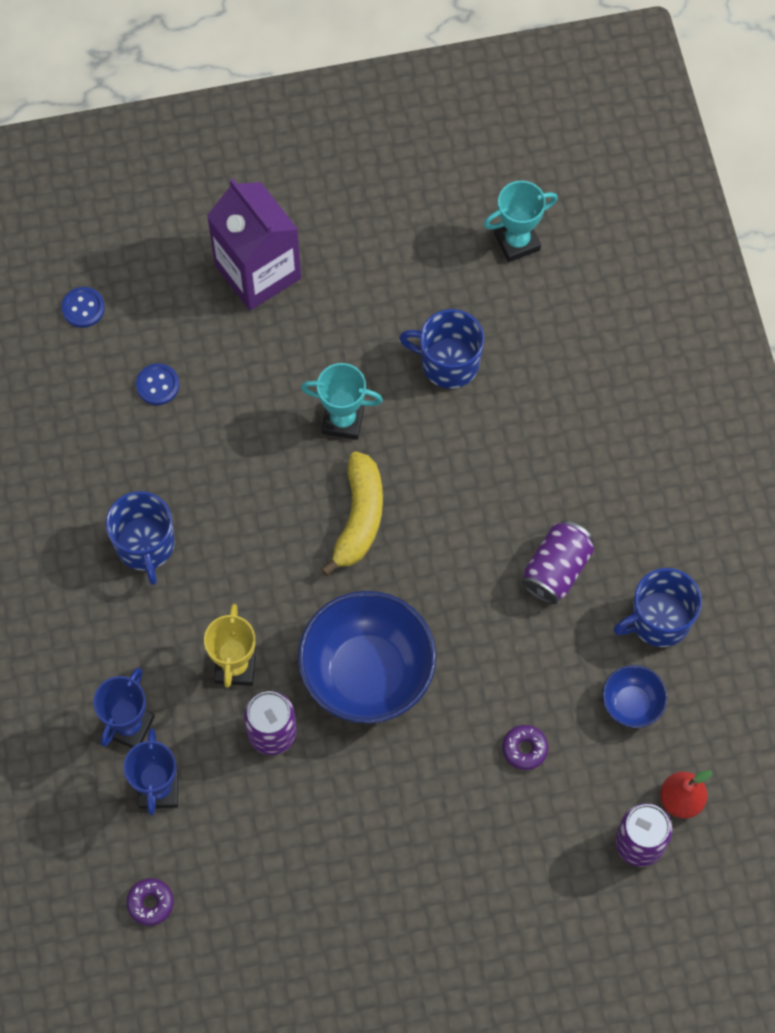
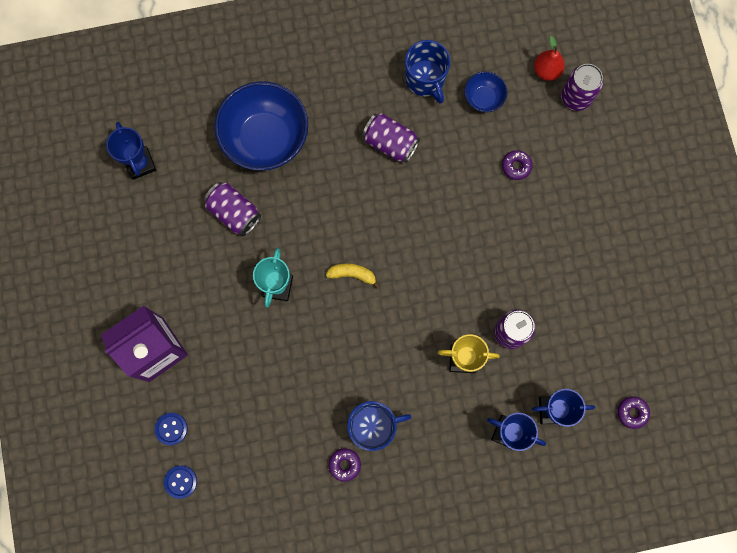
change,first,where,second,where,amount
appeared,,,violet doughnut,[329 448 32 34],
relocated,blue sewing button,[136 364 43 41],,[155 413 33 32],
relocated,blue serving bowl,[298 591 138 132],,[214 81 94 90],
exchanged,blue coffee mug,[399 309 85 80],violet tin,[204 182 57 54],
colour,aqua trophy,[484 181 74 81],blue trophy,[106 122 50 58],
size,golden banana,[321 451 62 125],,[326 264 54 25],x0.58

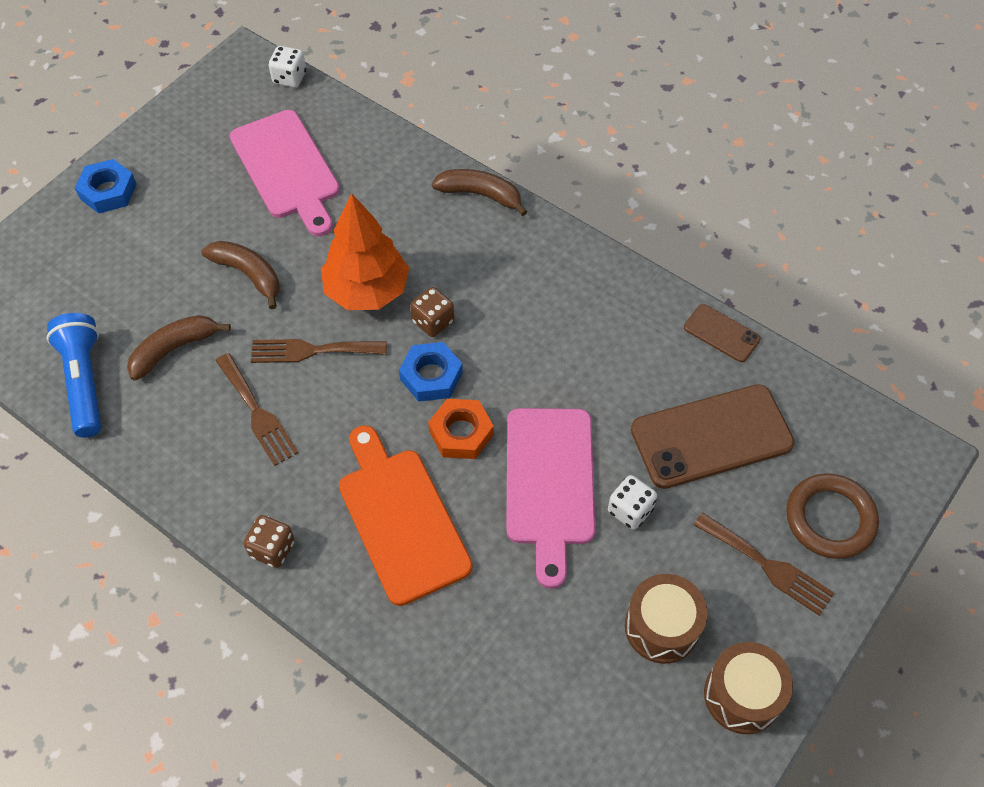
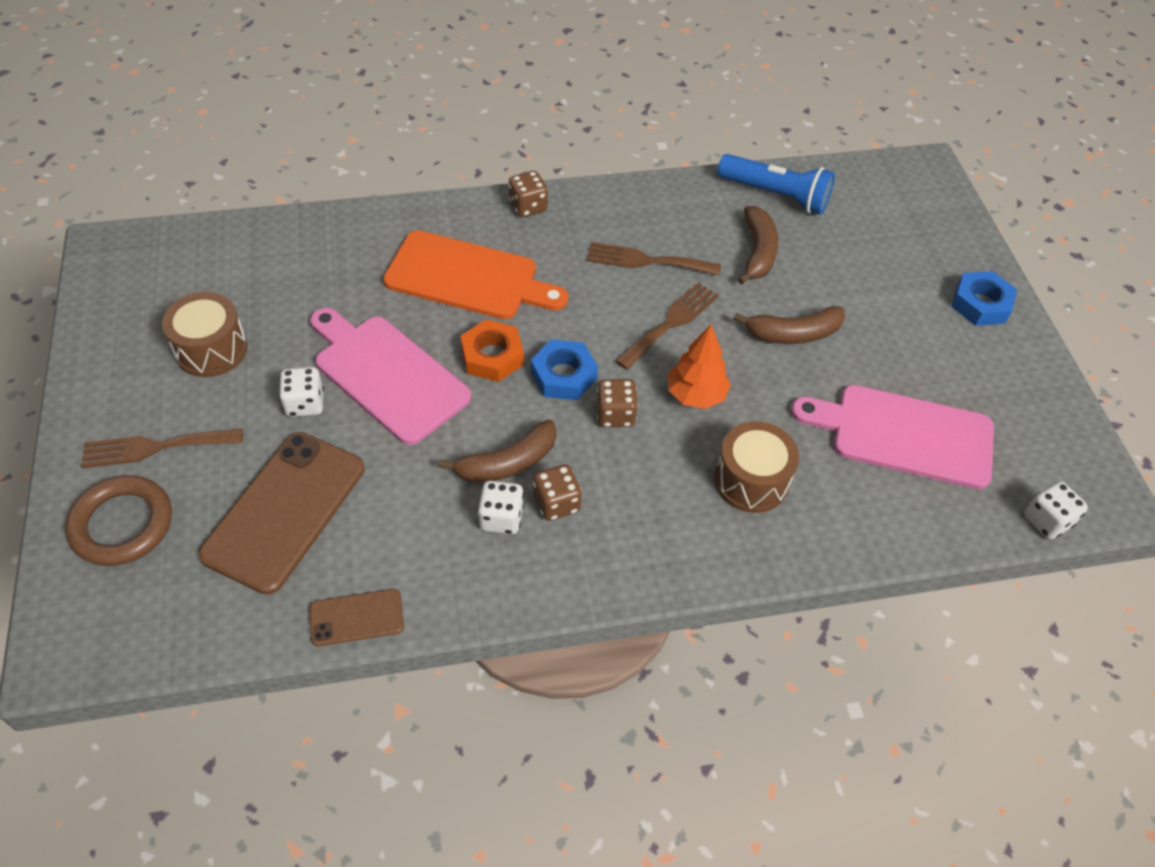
change,first,where,second,where,amount
appeared,,,snow-white game die,[477 481 47 53],
appeared,,,dark brown game die,[533 464 49 57],
relocated,dark brown banana,[432 169 95 47],,[439 420 118 63],
relocated,dark brown toy drum,[704 642 89 92],,[714 421 85 92],
size,orange toy tree,[321 193 88 117],,[668 324 63 85],x0.64

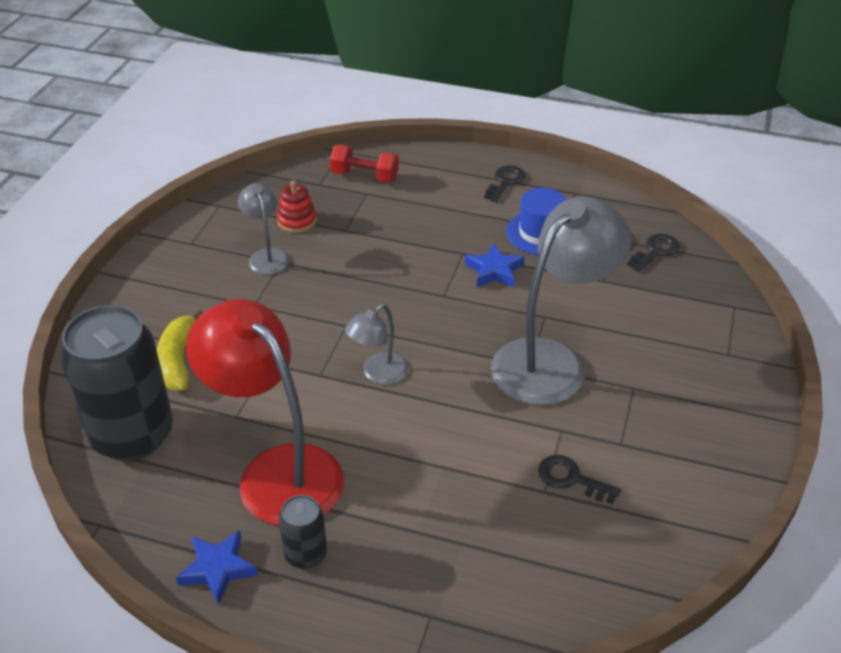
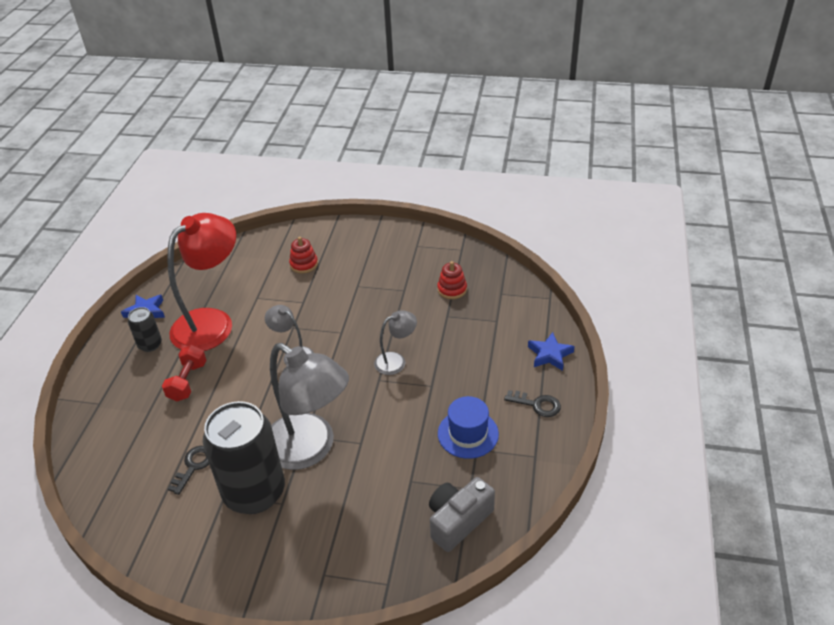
change,first,where,second,where,amount
relocated,black tin,[60 305 113 156],,[203 401 82 113],
relocated,grey lamp,[238 184 51 90],,[374 310 43 65],
relocated,crimson dumbbell,[330 144 69 39],,[162 345 45 56],
relocated,blue star shape,[465 243 59 45],,[528 332 47 39],
exchanged,golden banana,[157 309 46 82],crimson ring stacker,[289 237 29 37],
exchanged,black door key,[627 234 53 38],grey camera,[429 477 66 75],

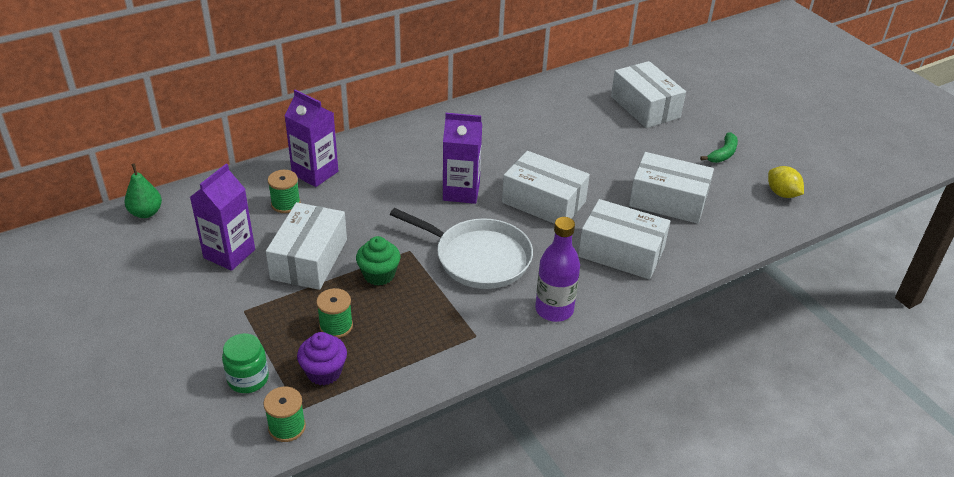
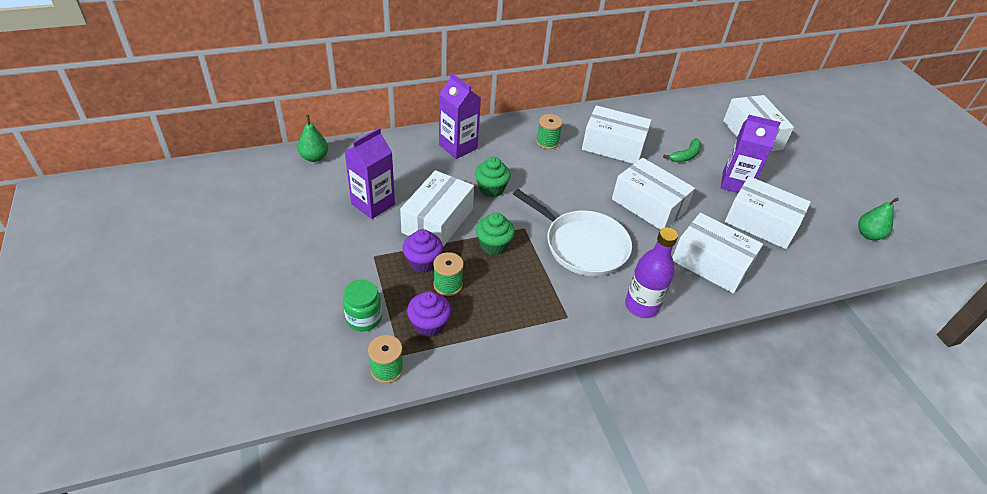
change,first,where,second,where,amount
appeared,,,violet fairy cake,[402 229 41 44],
appeared,,,green fairy cake,[475 157 36 40],
appeared,,,snow-white package,[582 105 70 59],
relocated,green reel of thread,[268 170 33 43],,[536 114 27 35],
relocated,violet milk carton,[443 113 39 91],,[721 115 60 78],
relocated,green banana,[700 132 38 31],,[663 138 39 24],
exchanged,golden lemon,[768 166 36 32],green pear,[858 198 41 42],

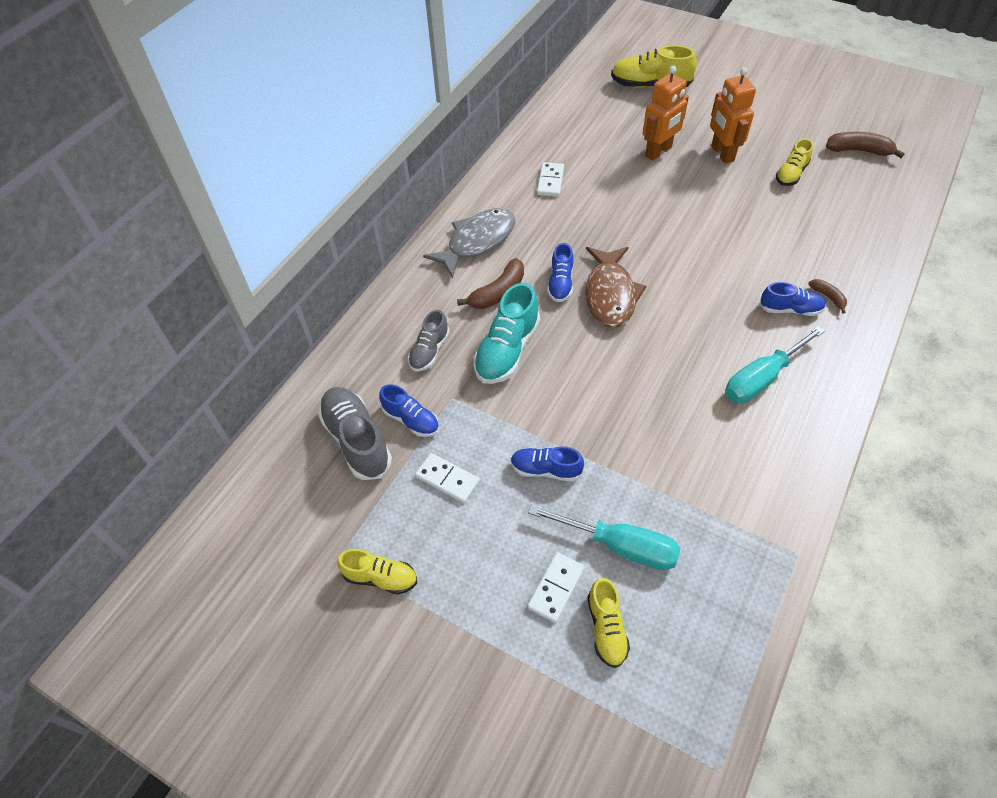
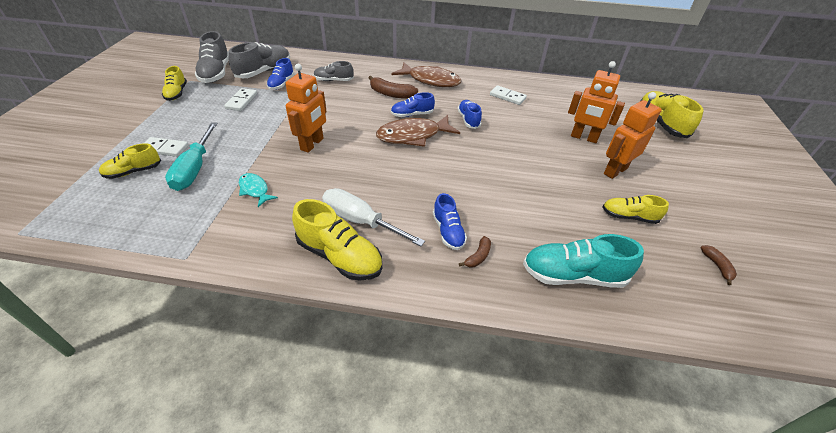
change,first,where,second,where,amount
appeared,,,grey shoe,[195 31 34 52],
appeared,,,aqua toy fish,[239 173 39 34],
appeared,,,orange robot figure,[285 64 42 89],
appeared,,,golden shoe,[292 199 90 81],
relocated,aqua shoe,[473 283 67 101],,[523 234 121 54],
relocated,blue shoe,[511 446 73 36],,[458 100 24 29],
colour,grey toy fish,[423 208 92 71],dark brown toy fish,[392 62 69 25],
colour,aqua flat screwdriver,[725 326 100 77],snow-white flat screwdriver,[322 188 103 58],
spun,snow-white domino tile,[537 162 27 35],,[490 85 37 20],45 degrees clockwise
size,dark brown banana,[826 132 79 26],,[701 245 36 40],x0.57

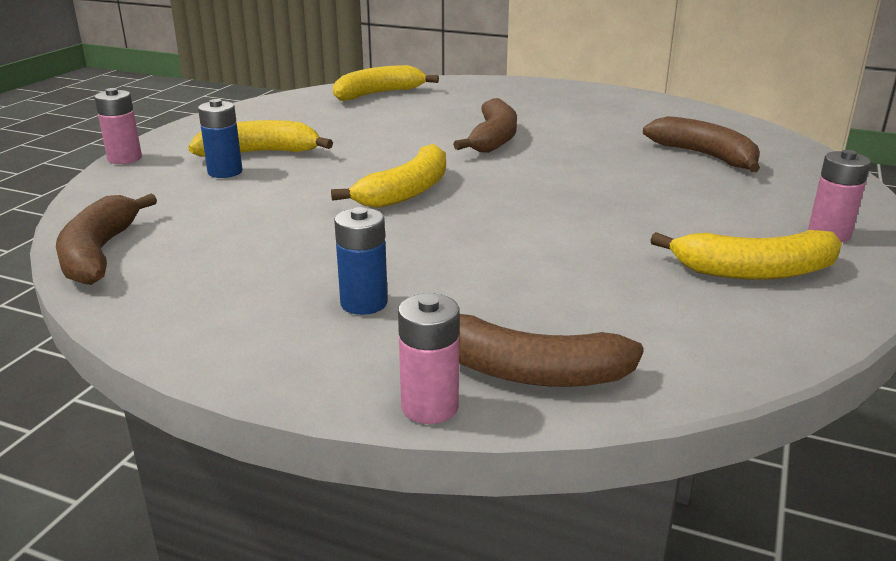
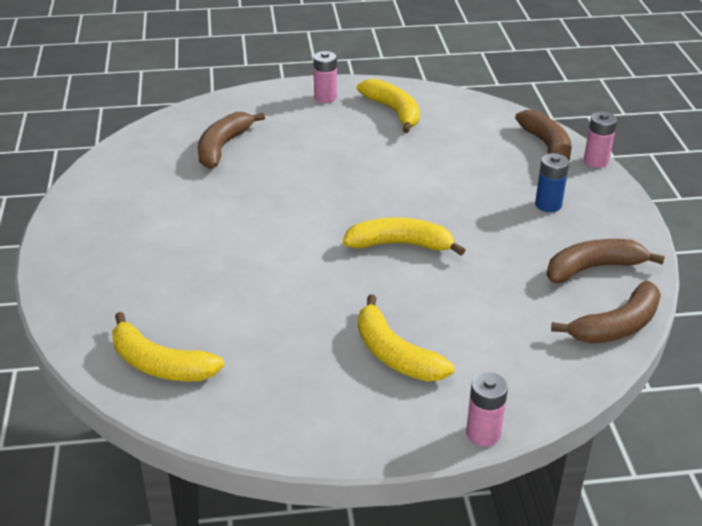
change,first,where,second,where,amount
missing,blue AA battery,[198 99 45 79],,,
relocated,dark brown banana,[453 98 64 55],,[547 239 118 44],

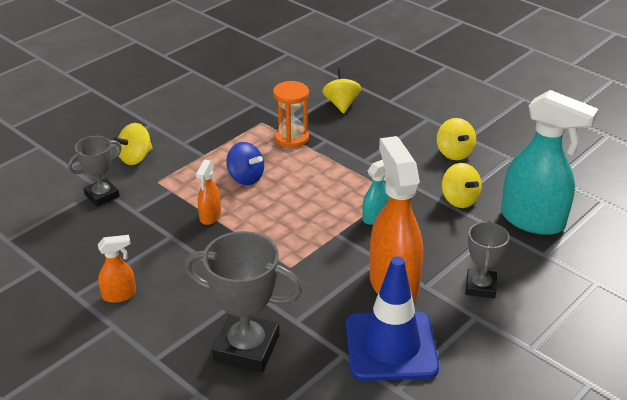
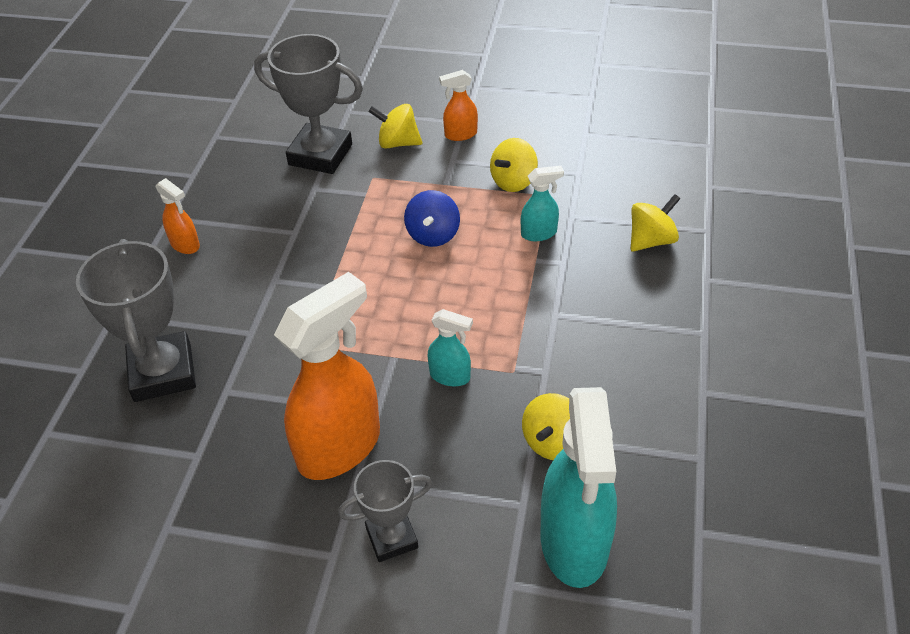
change,first,where,second,where,amount
missing,blue safety cone,[346 257 93 124],,,
relocated,orange spray bottle,[196 159 25 66],,[439 70 39 71],
relocated,golden whirligig,[437 118 39 42],,[490 138 48 54],
exchanged,orange sandglass,[273 81 36 67],aqua spray bottle,[521 166 43 75],
size,grey trophy,[68 136 54 71],,[254 34 109 140],x1.68

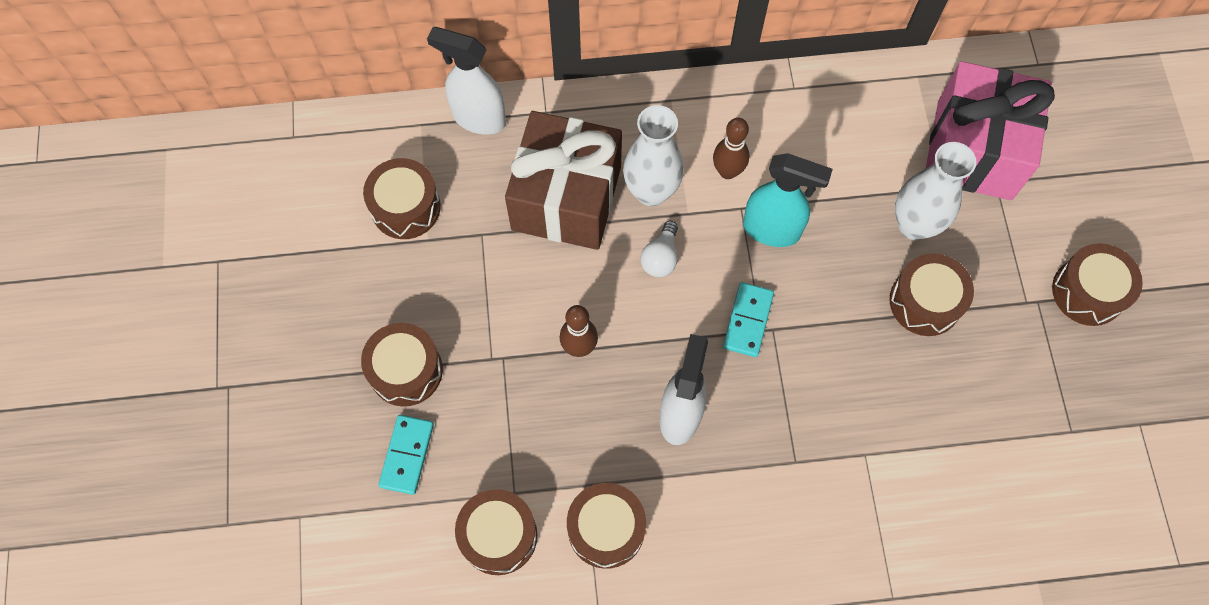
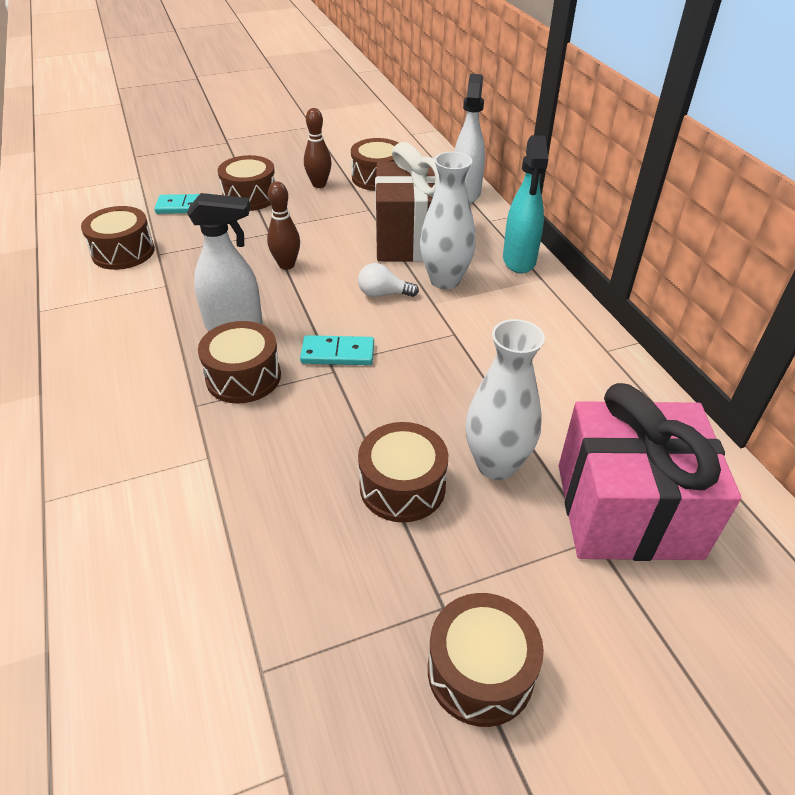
change,first,where,second,where,amount
relocated,dark brown toy drum,[567 483 79 86],,[198 321 83 83],
relocated,dark brown bowling pin,[713 118 36 61],,[304 108 28 80],
relocated,aqua spray bottle,[743 153 90 94],,[503 135 45 138],

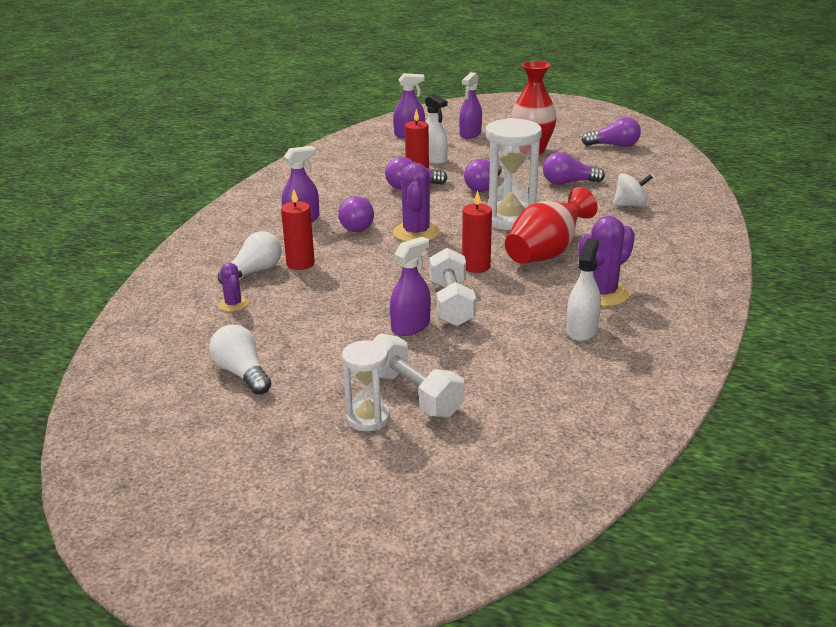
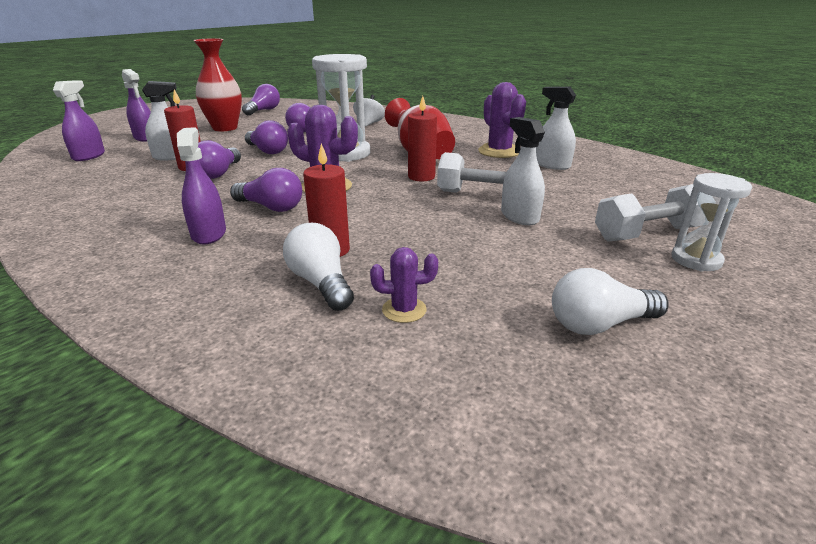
change,first,where,second,where,amount
colour,violet spray bottle,[390 237 41 99],snow-white spray bottle,[501 117 44 108],

